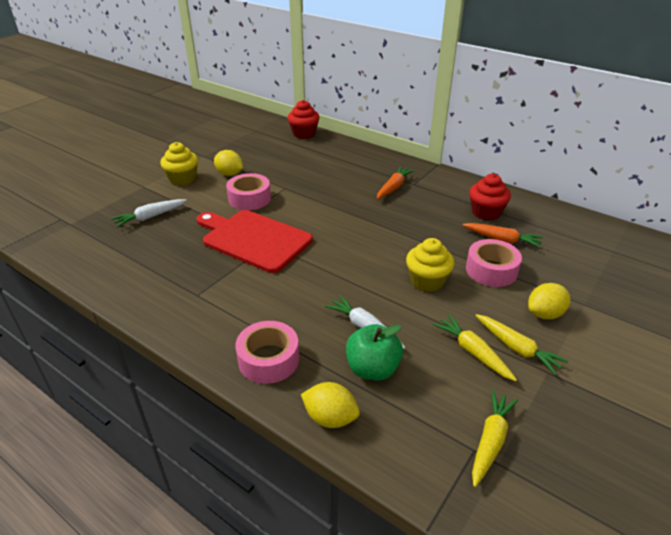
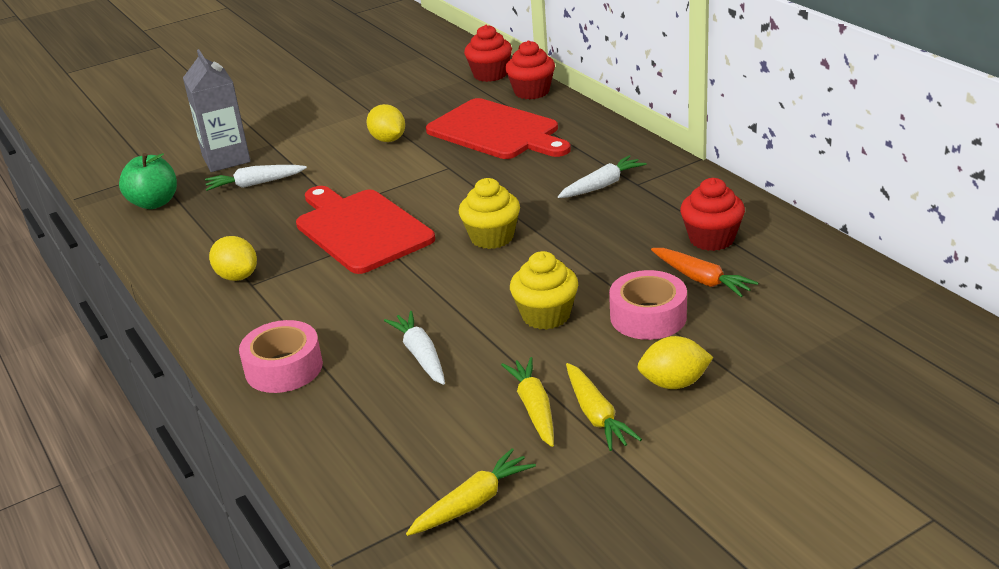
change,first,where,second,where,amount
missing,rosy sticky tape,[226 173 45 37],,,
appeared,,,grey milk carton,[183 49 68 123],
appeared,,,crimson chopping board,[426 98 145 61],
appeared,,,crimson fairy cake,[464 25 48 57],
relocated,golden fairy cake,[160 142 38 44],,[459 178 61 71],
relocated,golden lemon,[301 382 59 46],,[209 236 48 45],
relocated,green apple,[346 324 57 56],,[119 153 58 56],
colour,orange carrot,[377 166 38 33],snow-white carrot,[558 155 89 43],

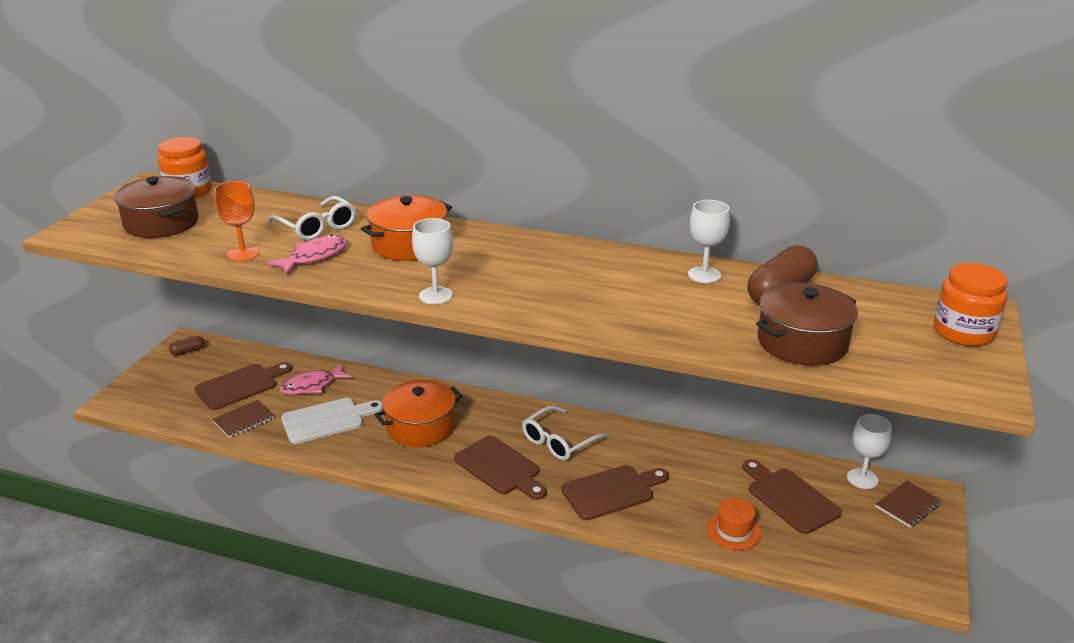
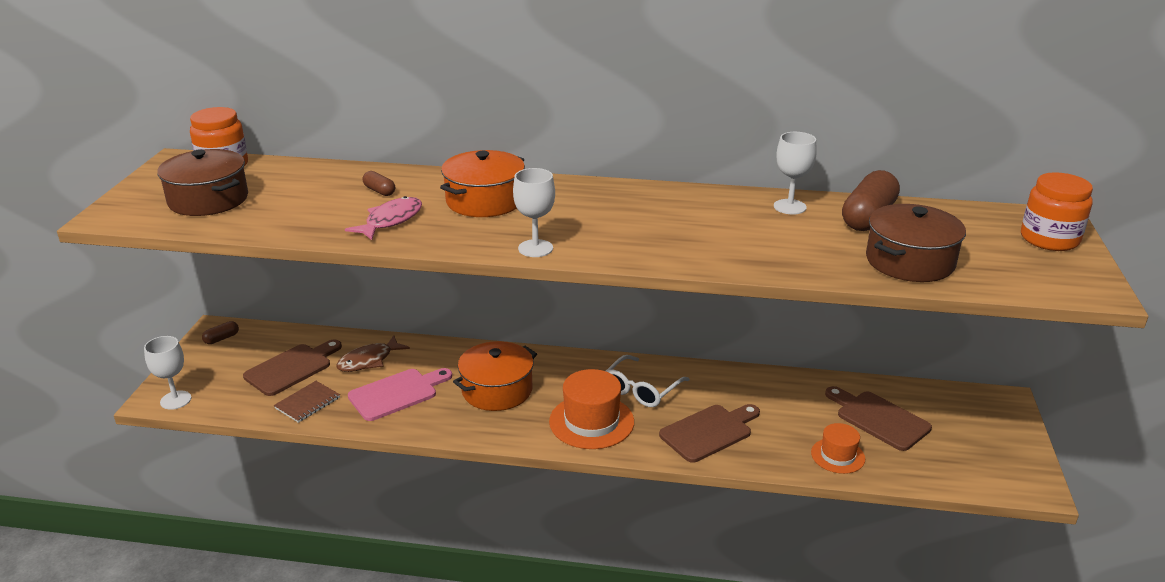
change,first,where,second,where,amount
missing,orange goblet,[214 181 46 80],,,
missing,dark brown notebook,[875 481 67 47],,,
relocated,snow-white goblet,[847 414 45 75],,[144 336 47 74],
exchanged,snow-white eyeglasses,[267 196 89 44],dark brown pill shape,[363 171 32 25],
exchanged,dark brown chopping board,[454 436 93 64],orange tall hat,[549 369 85 80],
colour,rosy toy fish,[279 364 73 31],dark brown toy fish,[336 335 74 37],
colour,snow-white chopping board,[281 398 102 46],rosy chopping board,[348 368 104 53],

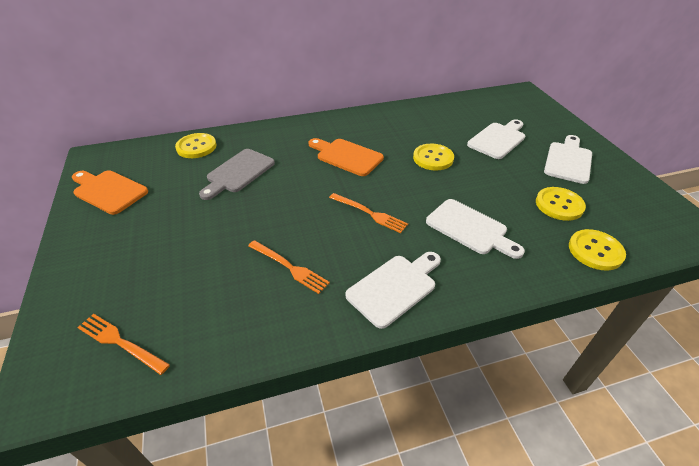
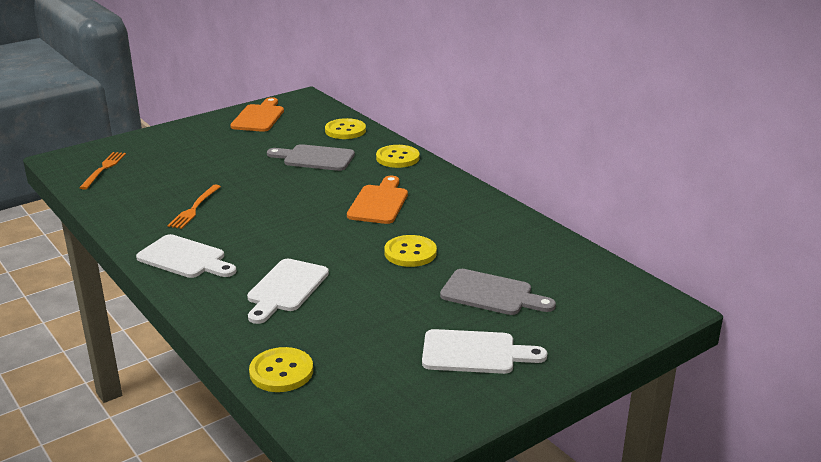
change,first,where,second,where,amount
missing,orange dinner fork,[329 193 79 40],,,
relocated,golden sewing button,[536 187 50 34],,[376 145 44 23],
colour,snow-white chopping board,[467 119 58 40],grey chopping board,[440 269 116 46],

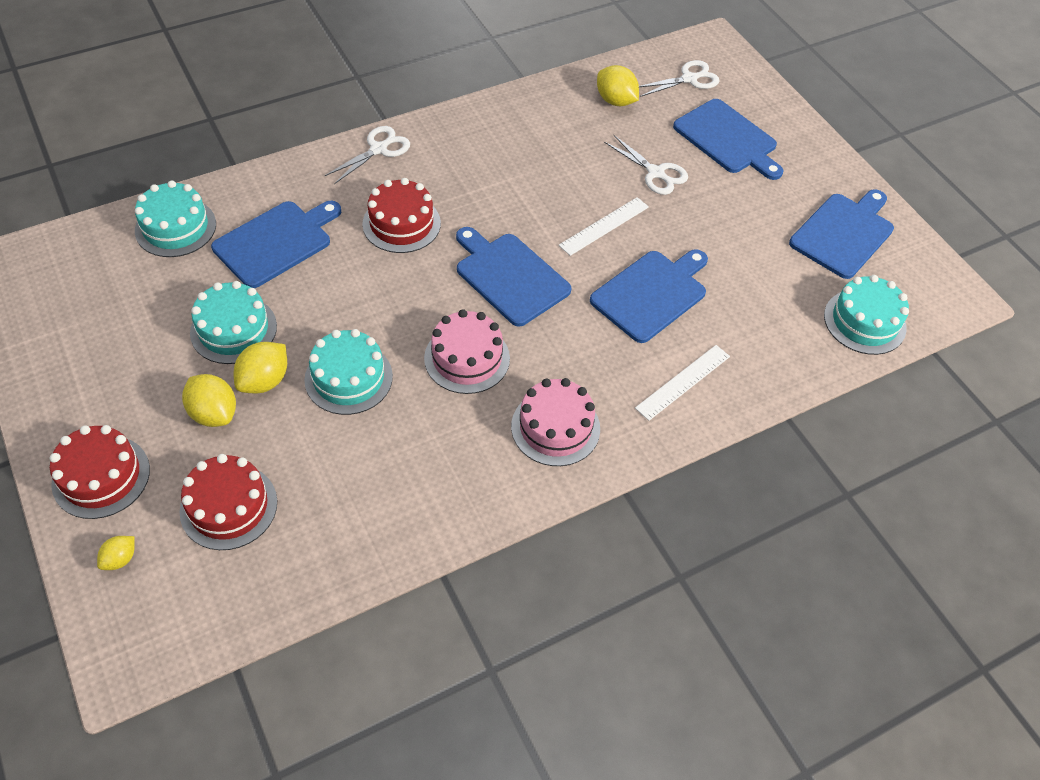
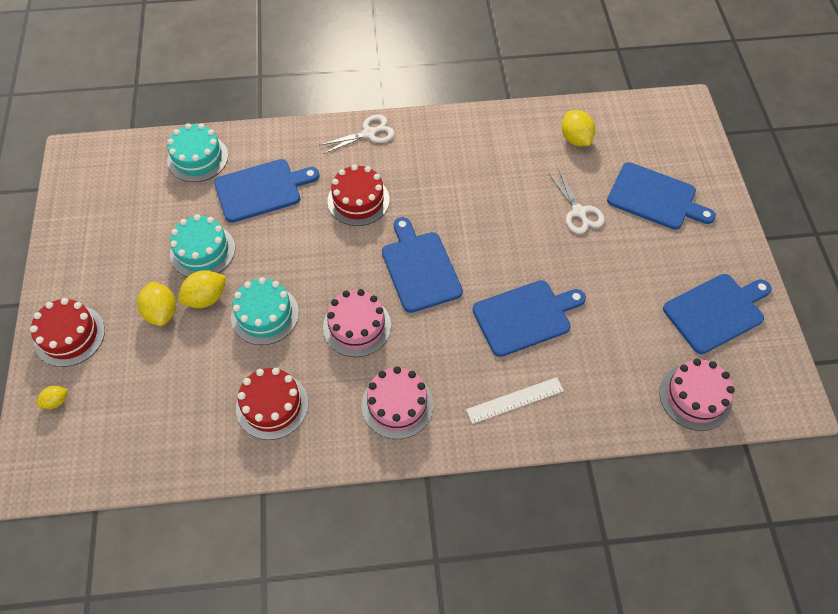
change,first,where,second,where,amount
missing,snow-white measuring stick,[559 197 90 59],,,
missing,snow-white shears,[639 60 80 37],,,
relocated,crimson gateau,[179 454 98 96],,[236 368 72 72],
colour,aqua gateau,[824 275 85 80],rosy gateau,[659 359 76 72],
spun,blue chopping board,[673 99 111 81],,[607 162 109 68],45 degrees counterclockwise

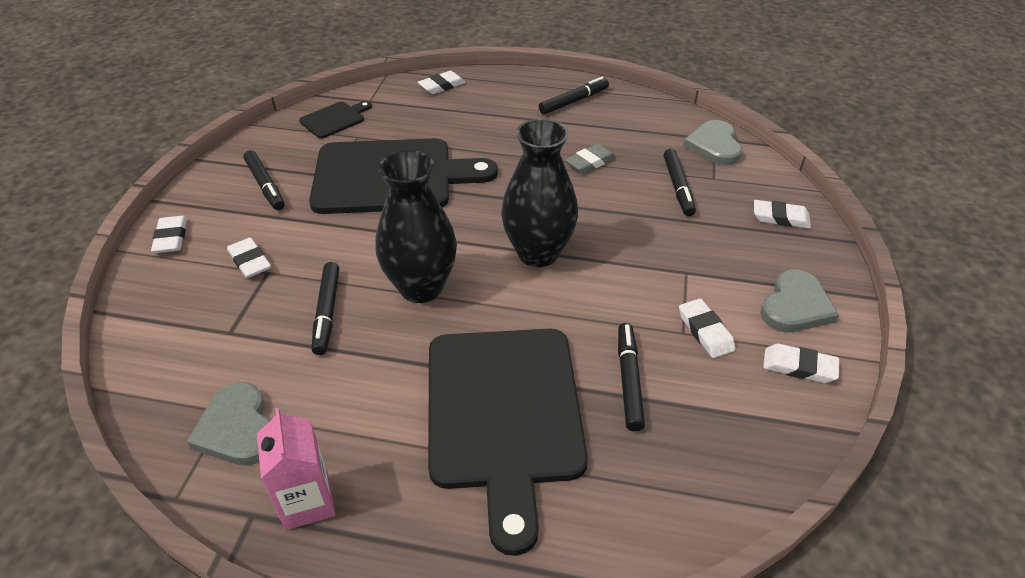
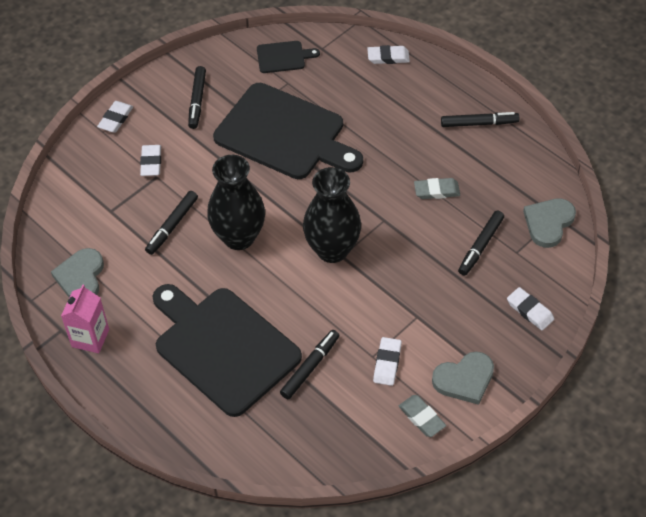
change,first,where,second,where,amount
colour,snow-white eraser,[763 343 76 40],grey eraser,[399 395 47 42],
spun,black chopping board,[428 329 160 227],,[153 284 149 133],105 degrees clockwise

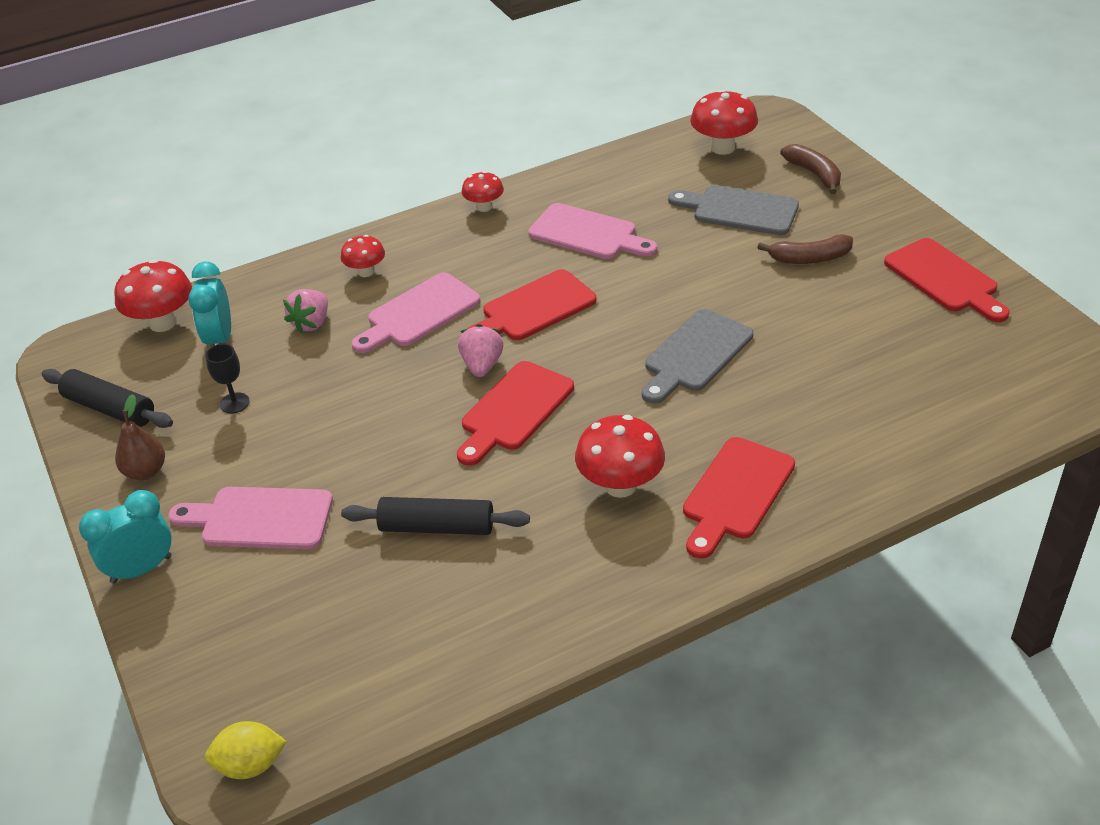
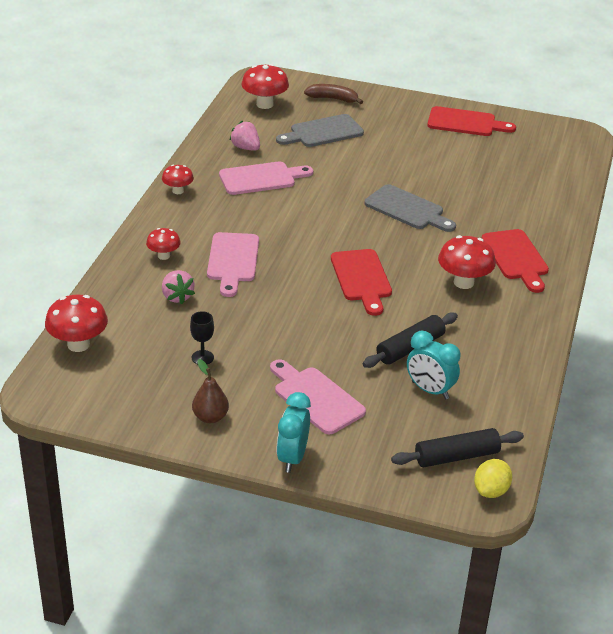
change,first,where,second,where,amount
missing,crimson chopping board,[467 269 130 71],,,
missing,dark brown banana,[757 234 96 30],,,
relocated,black dough roller,[42 369 131 59],,[391 428 133 39],
relocated,aqua alarm clock,[188 262 43 84],,[407 331 53 68],
relocated,rosy strawberry,[458 324 45 53],,[229 121 31 30],
spun,rosy chopping board,[168 487 165 63],,[270 359 96 75],90 degrees clockwise
spun,grey chopping board,[642 309 111 95],,[364 184 92 48],45 degrees counterclockwise

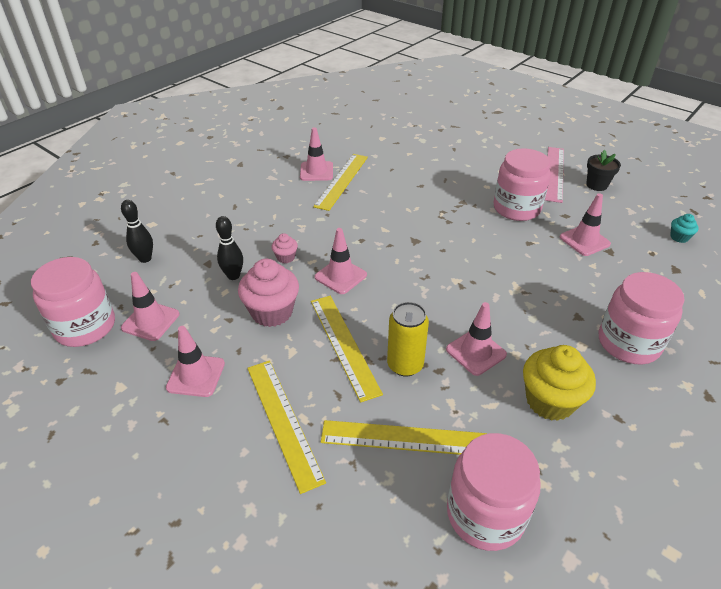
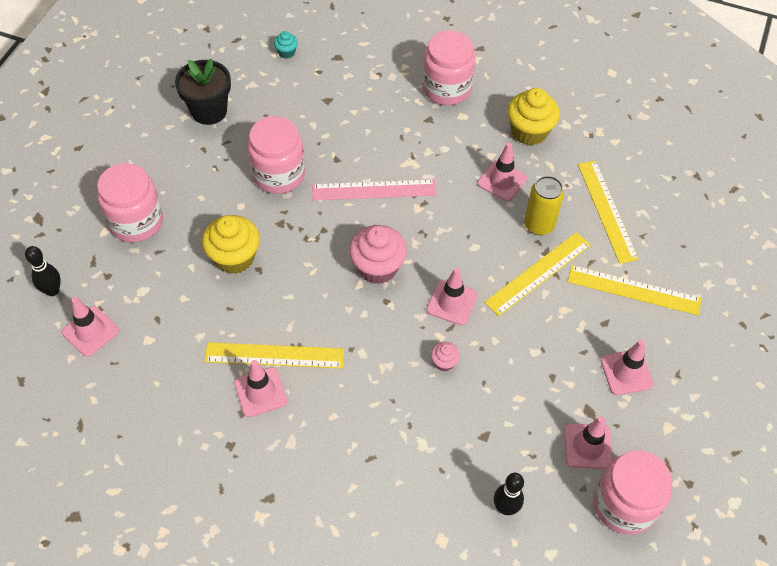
change,first,where,second,where,amount
appeared,,,golden fairy cake,[202 215 58 59],
relocated,black bowling pin,[216 216 27 64],,[25 246 36 50],
relocated,rosy fairy cake,[238 259 61 68],,[349 225 58 59],
relocated,rosy jam jar,[447 433 93 118],,[97 163 66 79],
relocated,rosy measuring stick,[545 147 19 56],,[312 179 125 22],
relocated,rosy safety cone,[560 193 51 63],,[62 297 57 60],
spun,golden measuring stick,[247 360 79 134],,[568 265 133 50],60 degrees clockwise
size,black flower pot,[586 150 35 41],,[175 59 56 66],x1.55

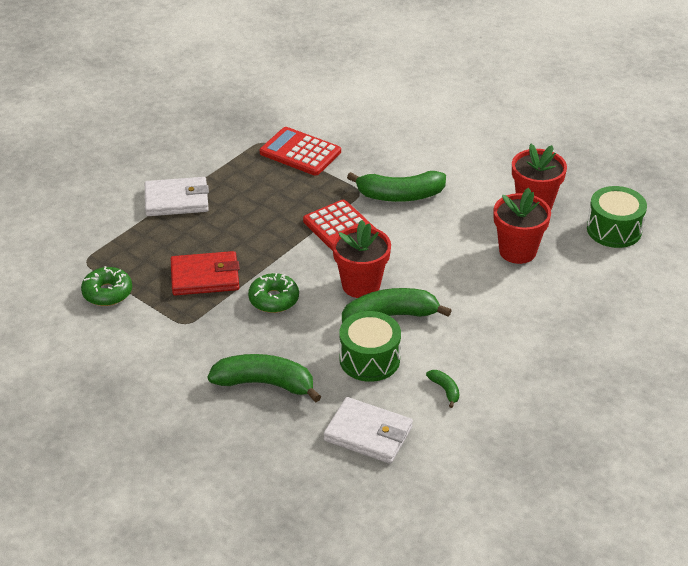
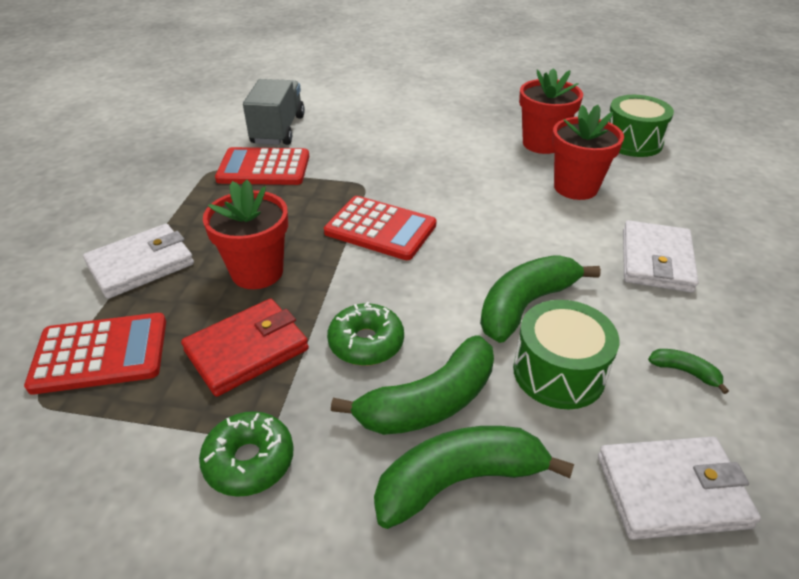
change,first,where,second,where,amount
appeared,,,crimson calculator,[24 313 142 82],
appeared,,,grey truck,[243 79 62 66],
appeared,,,snow-white billfold,[623 220 76 73],
relocated,green doughnut,[81 266 51 40],,[199 411 95 86],
relocated,crimson flower pot,[332 220 59 78],,[203 180 85 109],
relocated,green banana,[347 171 99 31],,[331 335 163 100],

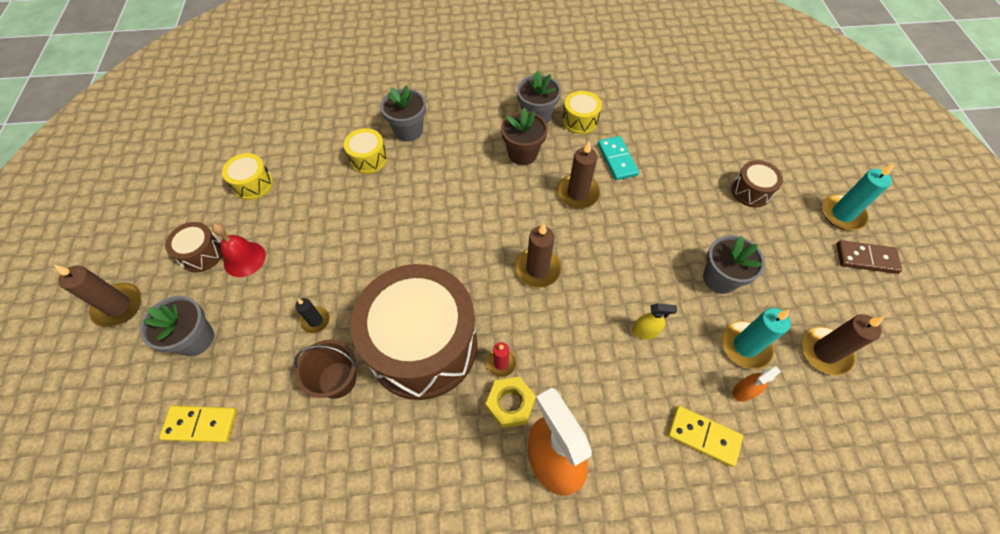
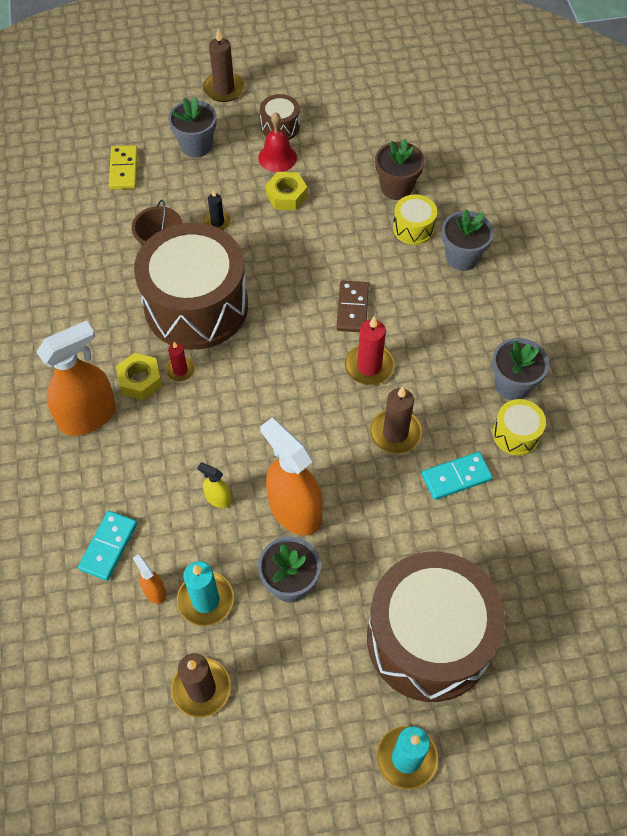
change,first,where,second,where,amount
missing,golden toy drum,[222 153 51 47],,,
missing,dark brown pillar candle,[515 223 46 65],,,
appeared,,,orange spray bottle,[260 418 63 118],
appeared,,,golden hexagon nut,[266 172 42 38],
appeared,,,crimson pillar candle,[345 316 50 69],
relocated,dark brown flower pot,[501 108 47 57],,[375 138 50 62],
relocated,dark brown domino tile,[836 240 66 34],,[336 281 33 51],
colour,golden domino tile,[668 406 75 61],aqua domino tile,[78 511 59 70],
spun,golden spray bottle,[632 303 45 37],,[197 462 35 46],120 degrees clockwise
size,dark brown toy drum,[731 160 52 48],,[367 552 138 150],x2.37

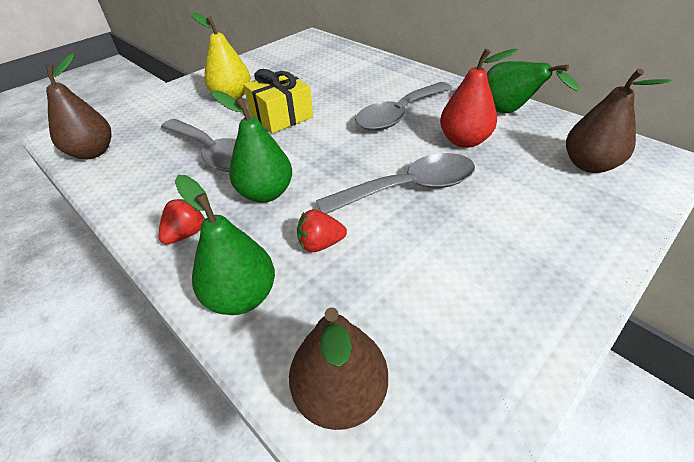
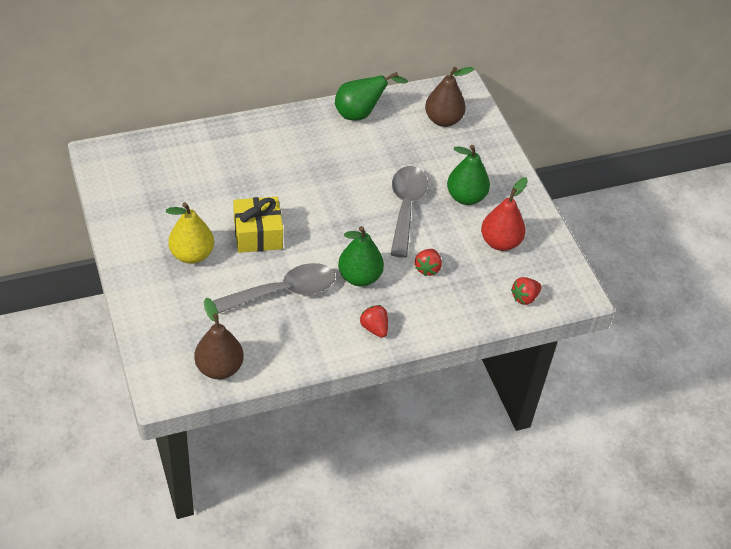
change,first,where,second,where,amount
missing,grey spoon,[355 82 97 49],,,
relocated,green pear,[175 175 100 140],,[447 145 43 60],
relocated,crimson pear,[440 49 78 99],,[481 177 47 74],
exchanged,dark brown pear,[289 307 99 123],crimson strawberry,[511 277 31 28],

